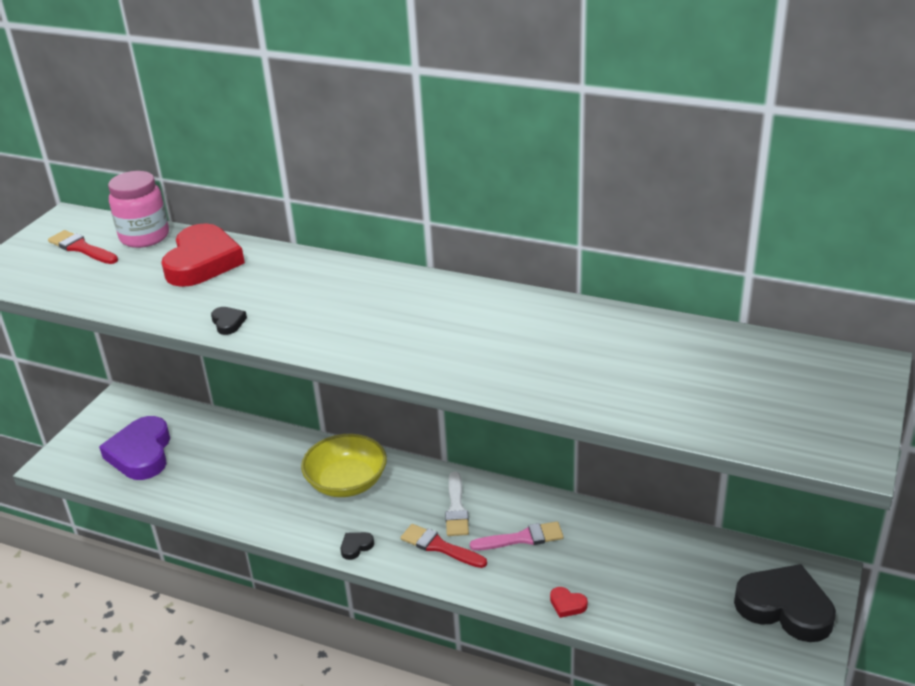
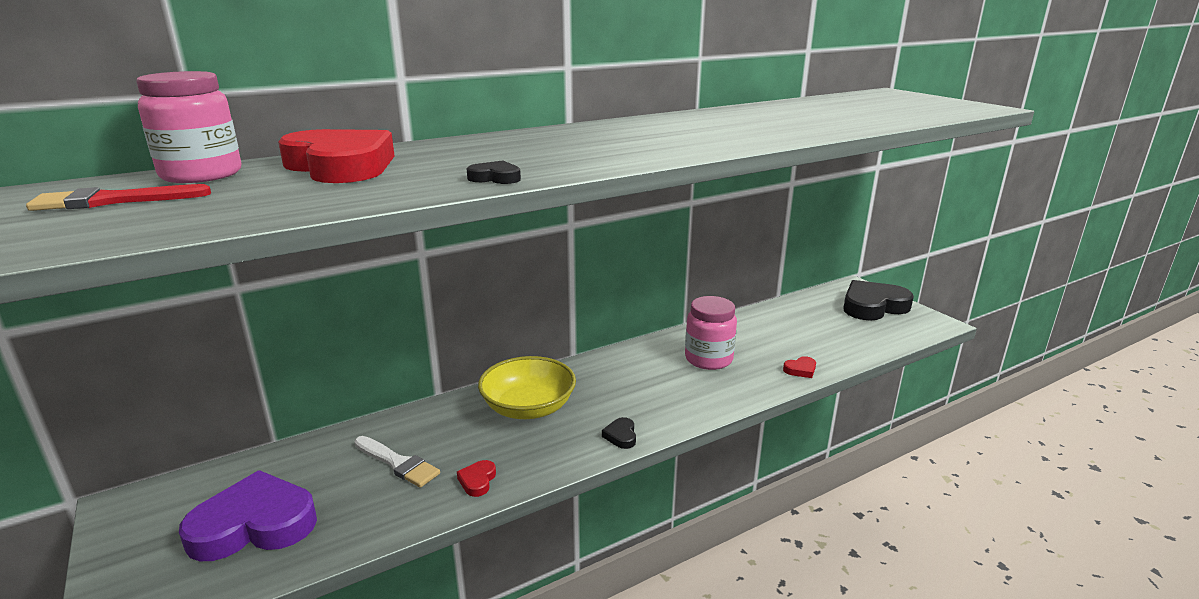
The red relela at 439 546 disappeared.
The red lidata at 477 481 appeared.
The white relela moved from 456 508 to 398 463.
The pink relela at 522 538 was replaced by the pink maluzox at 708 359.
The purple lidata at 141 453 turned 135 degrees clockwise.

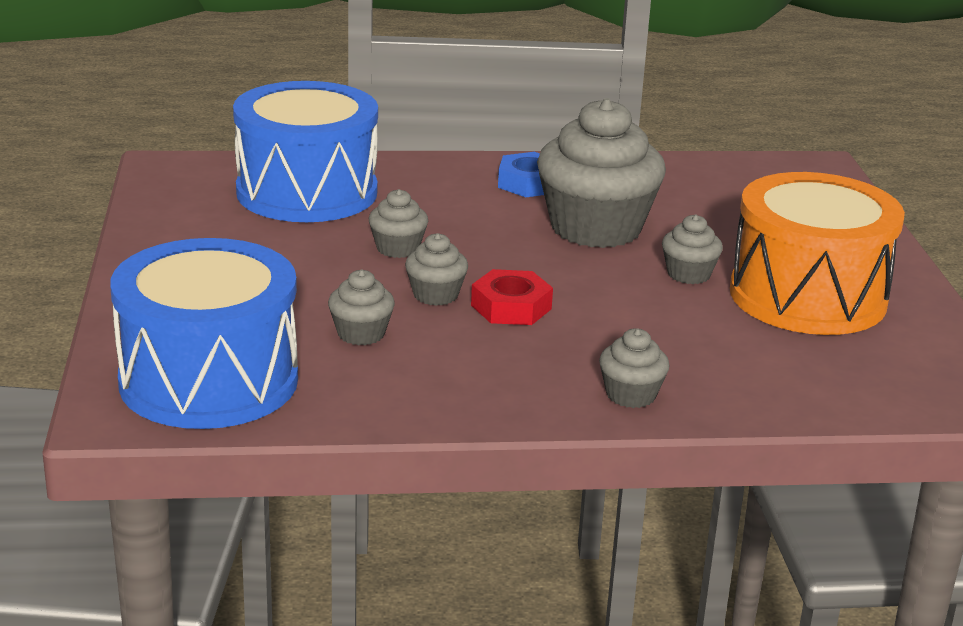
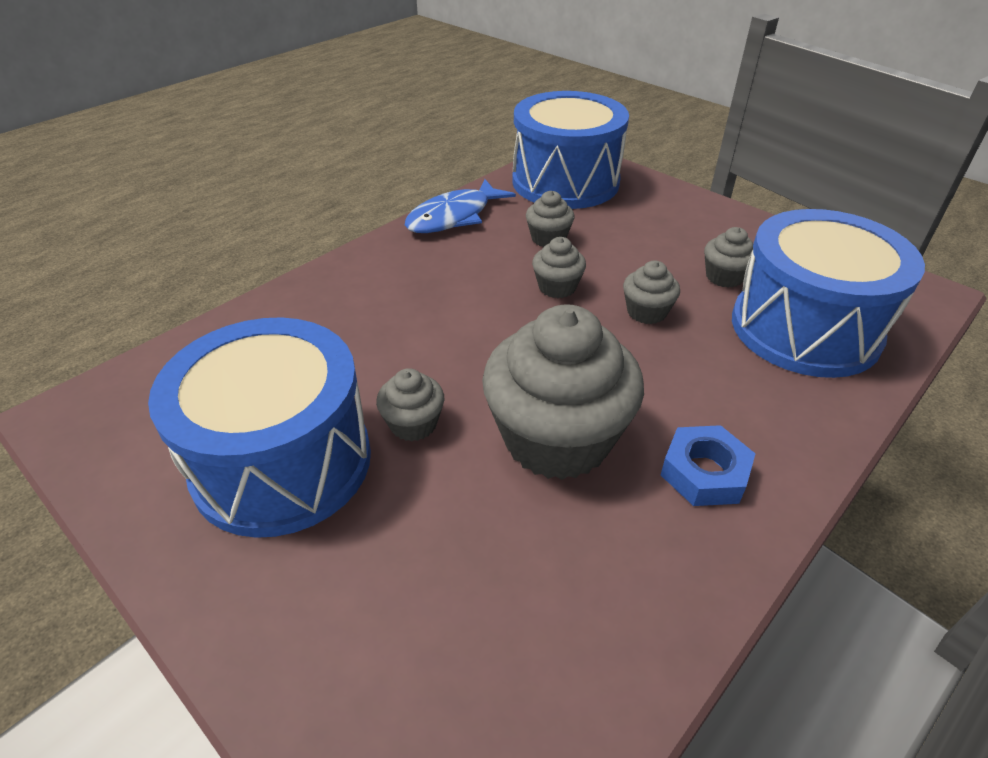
The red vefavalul at 511 307 disappeared.
The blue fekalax at 453 217 appeared.
The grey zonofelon moved from 631 395 to 724 277.
The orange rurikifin at 808 296 became the blue rurikifin at 282 462.

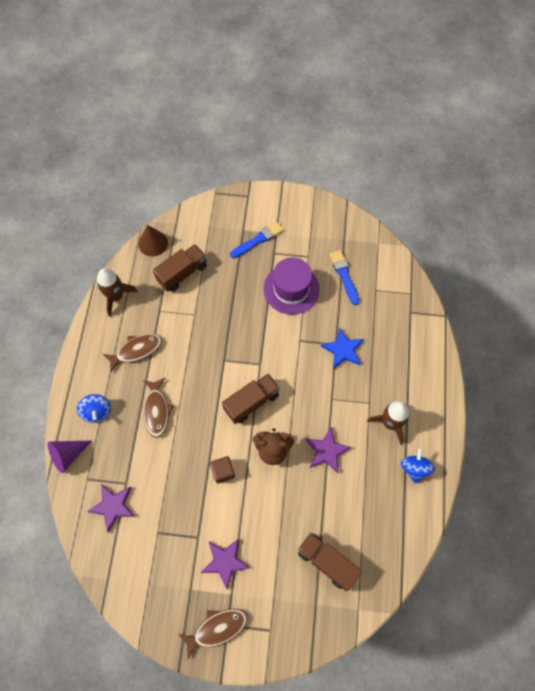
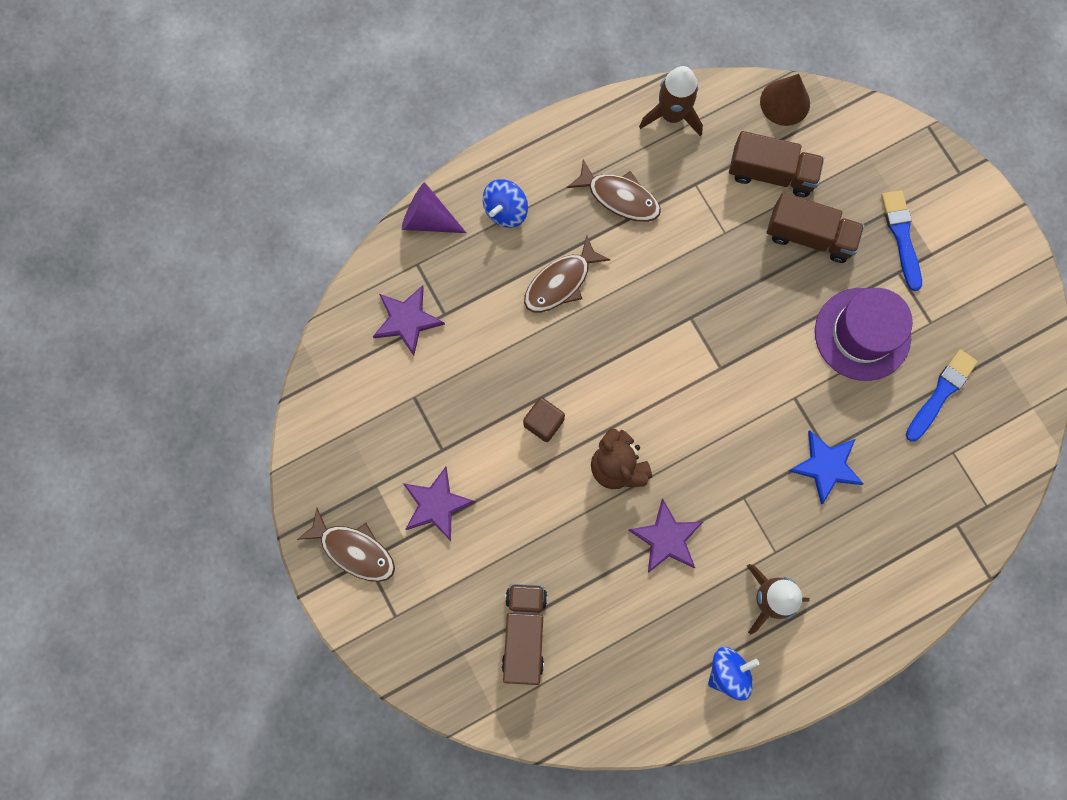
The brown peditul moved from 251 402 to 809 236.
The blue relela at 258 240 turned 120 degrees counterclockwise.

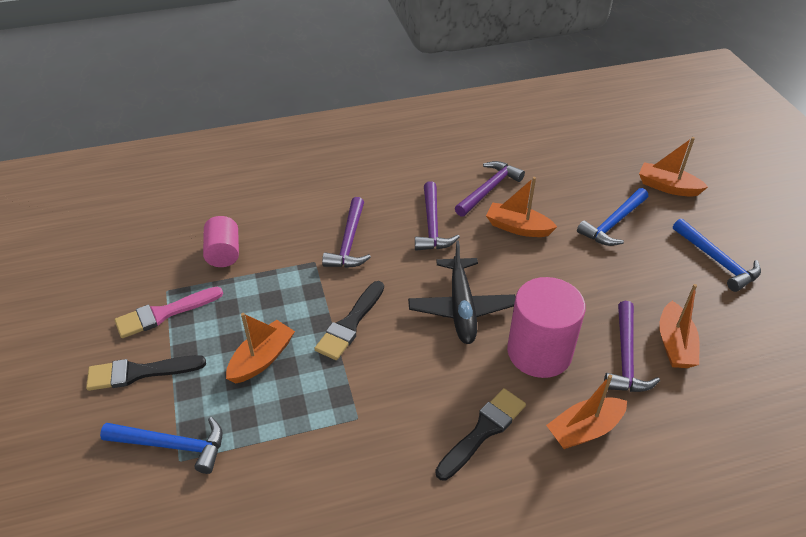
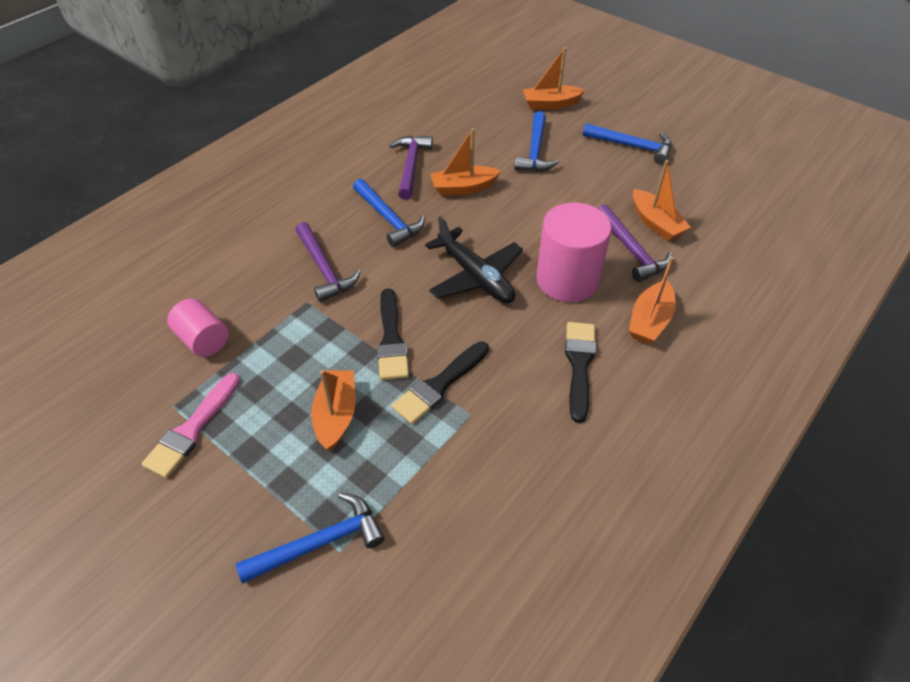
The black relela moved from 139 373 to 439 385.
The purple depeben at 432 225 became the blue depeben at 388 219.

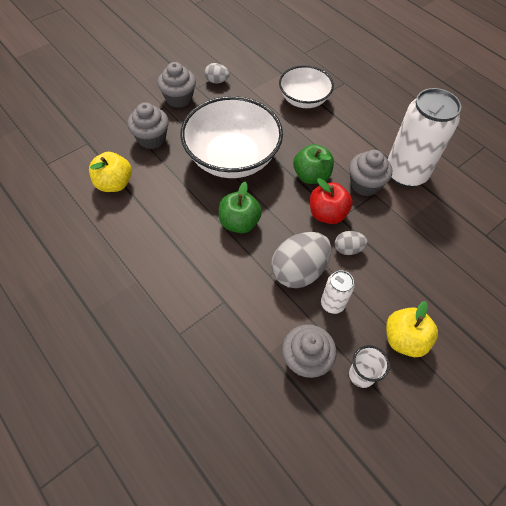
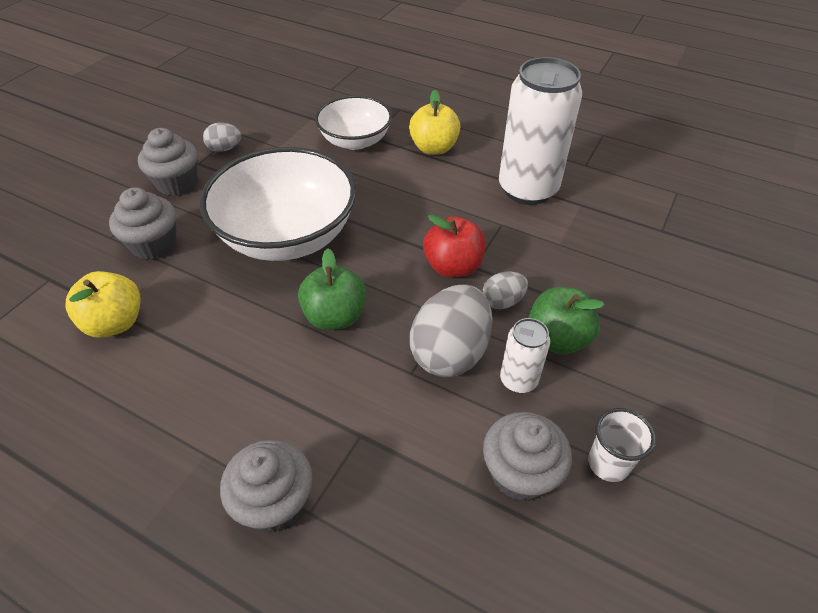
The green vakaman moved from 311 176 to 557 339.
The grey zonofelon moved from 365 184 to 275 502.
The yellow vakaman moved from 404 339 to 434 148.

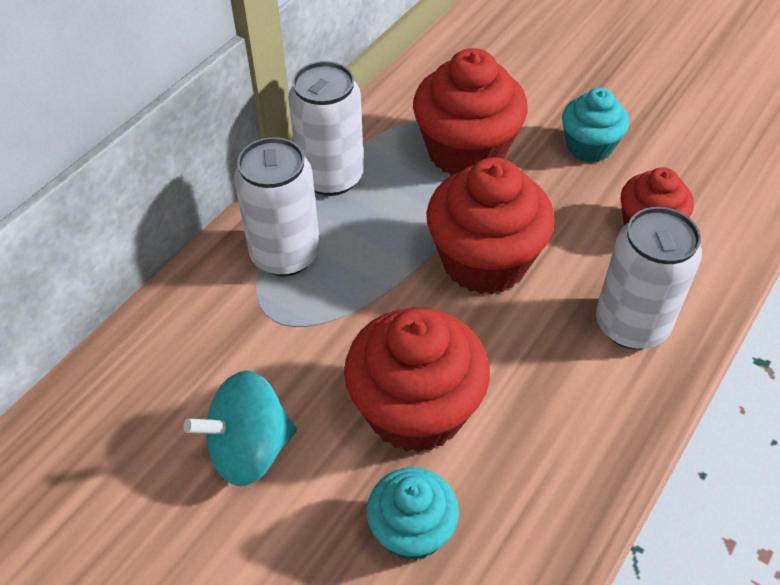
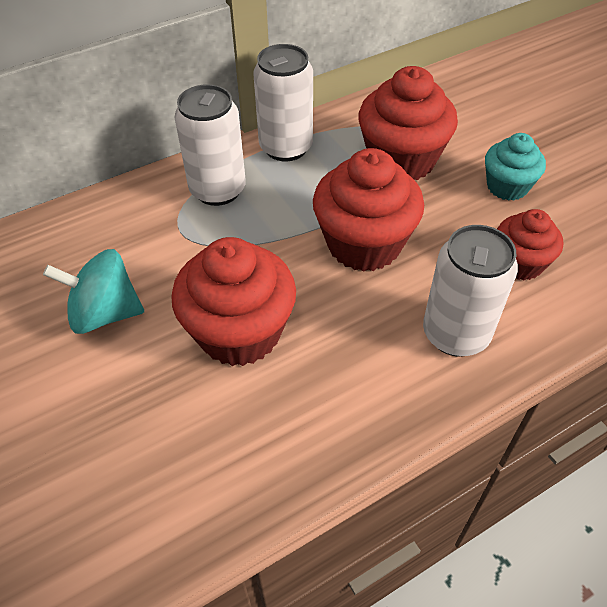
The turquoise zonofelon at 412 531 disappeared.

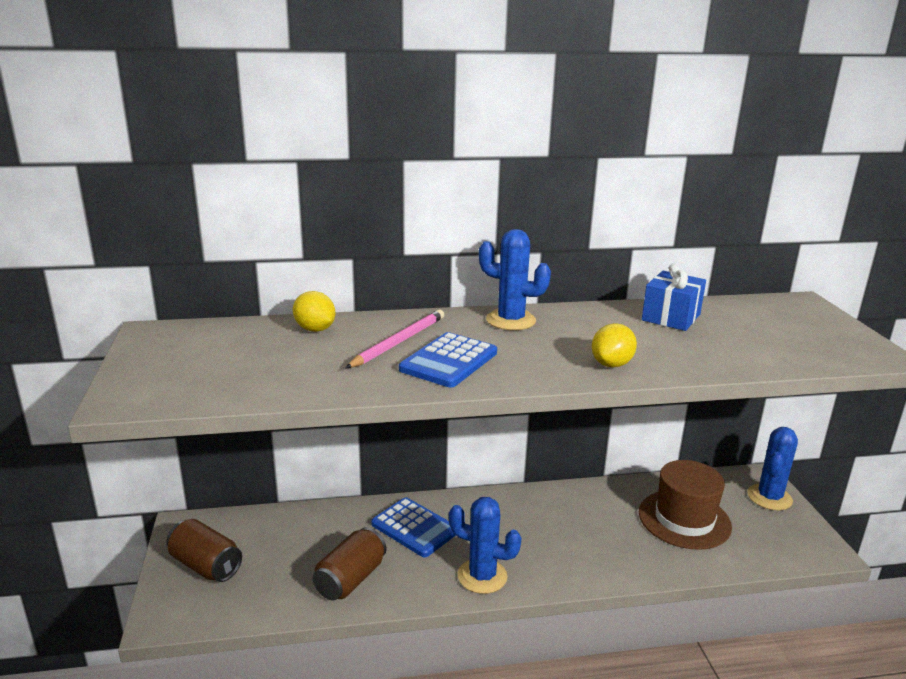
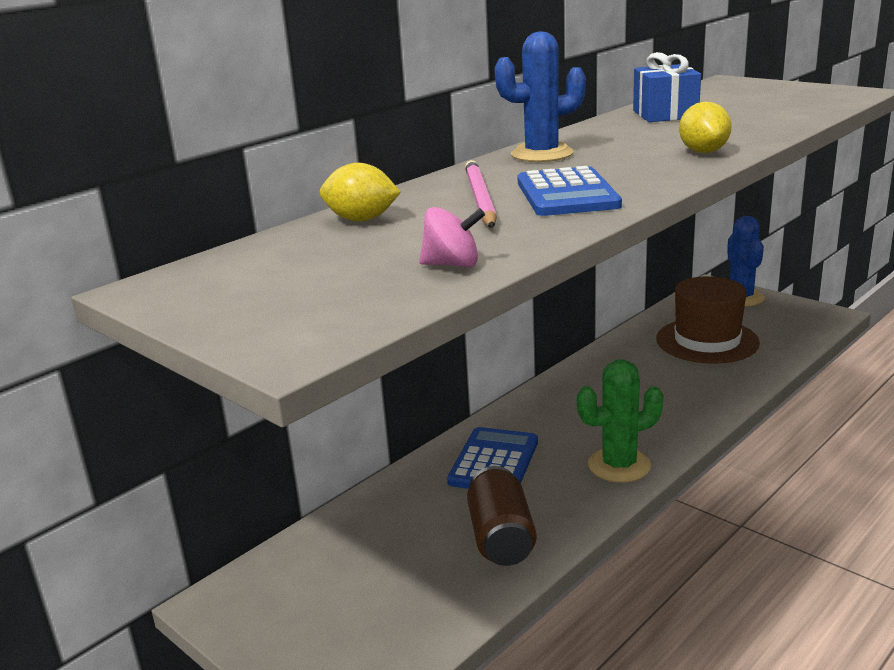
The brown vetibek at 205 565 disappeared.
The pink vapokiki at 452 265 appeared.
The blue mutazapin at 482 576 became the green mutazapin at 619 465.
The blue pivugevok at 414 528 turned 75 degrees counterclockwise.

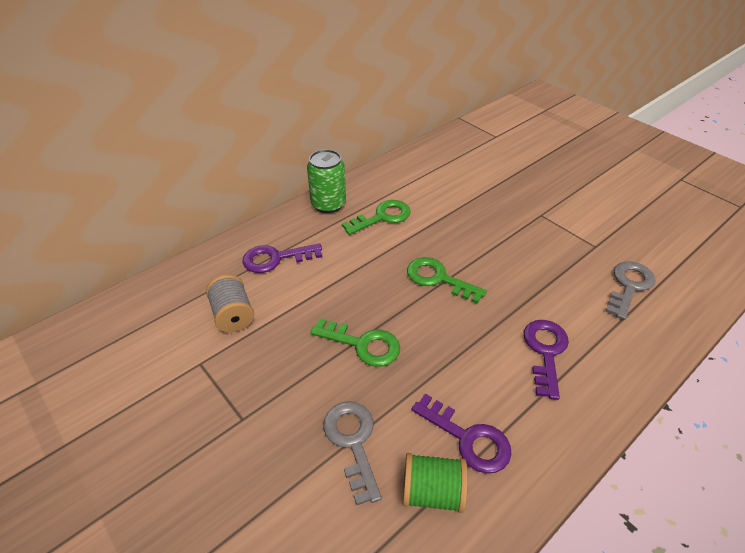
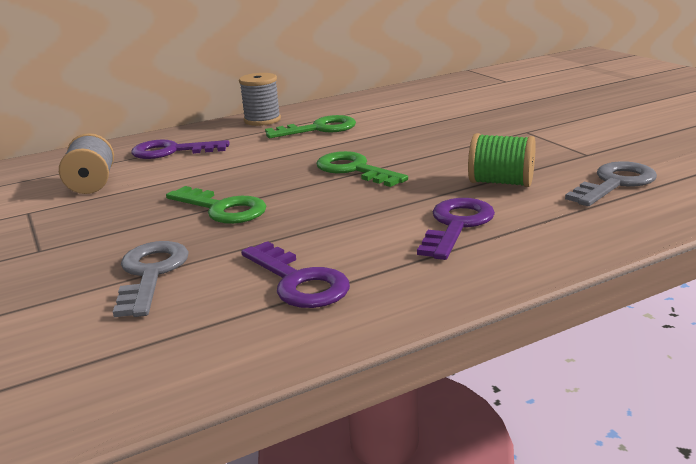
The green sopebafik moved from 432 492 to 501 183.
The green vetibek at 328 204 was replaced by the grey sopebafik at 262 120.

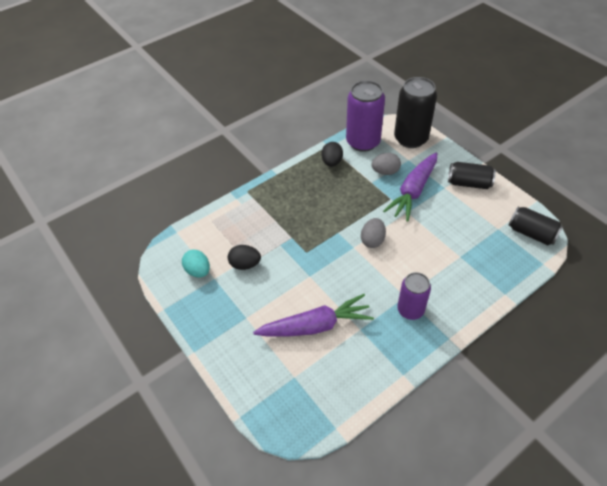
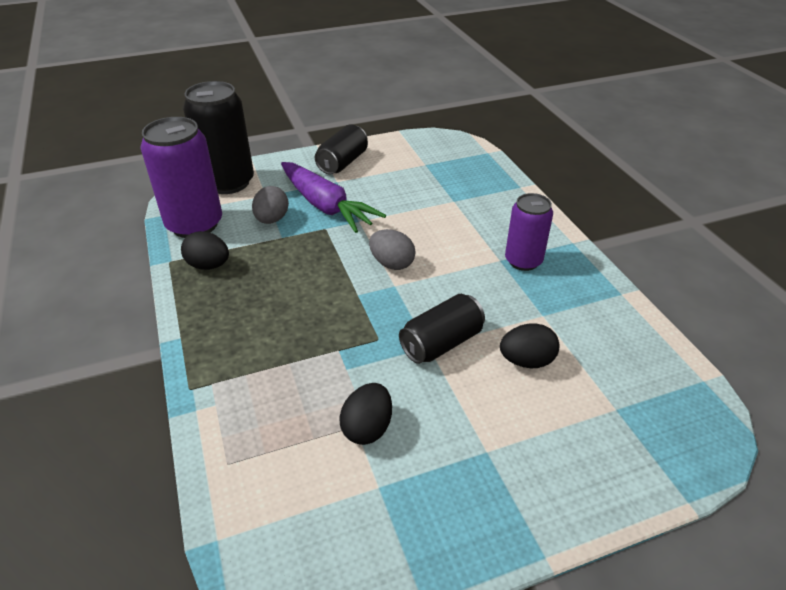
The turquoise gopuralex at 198 271 disappeared.
The black vetibek moved from 531 233 to 441 343.
The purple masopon at 315 326 was replaced by the black gopuralex at 526 361.

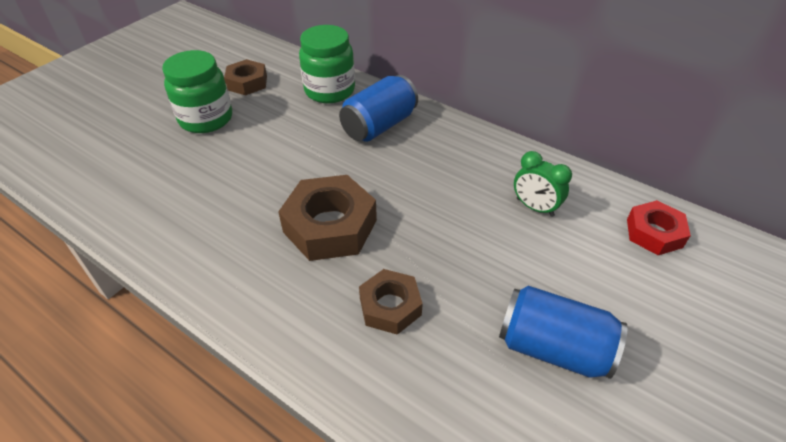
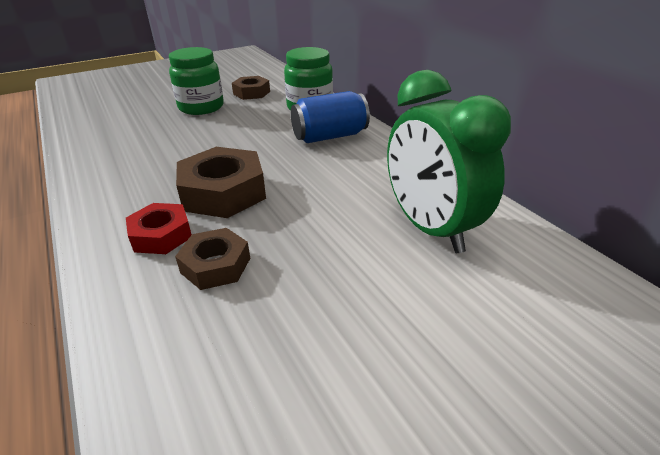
The blue vetibek at 553 348 disappeared.
The red vefavalul moved from 654 233 to 161 235.
The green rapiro at 534 207 changed to 2.06 times the size.

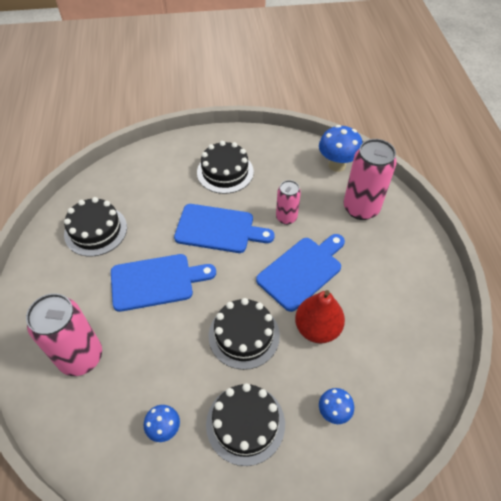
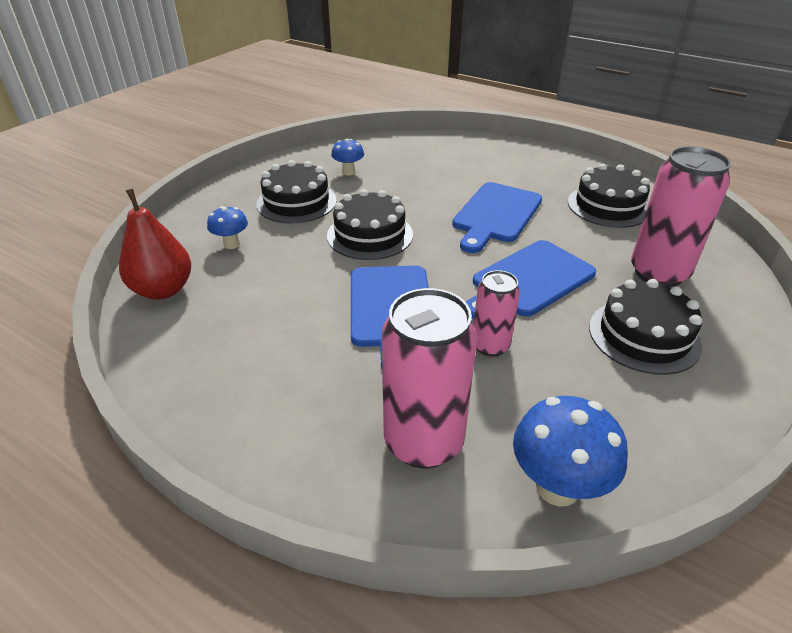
The pink vetibek moved from 81 357 to 658 273.
The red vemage moved from 317 328 to 163 290.

